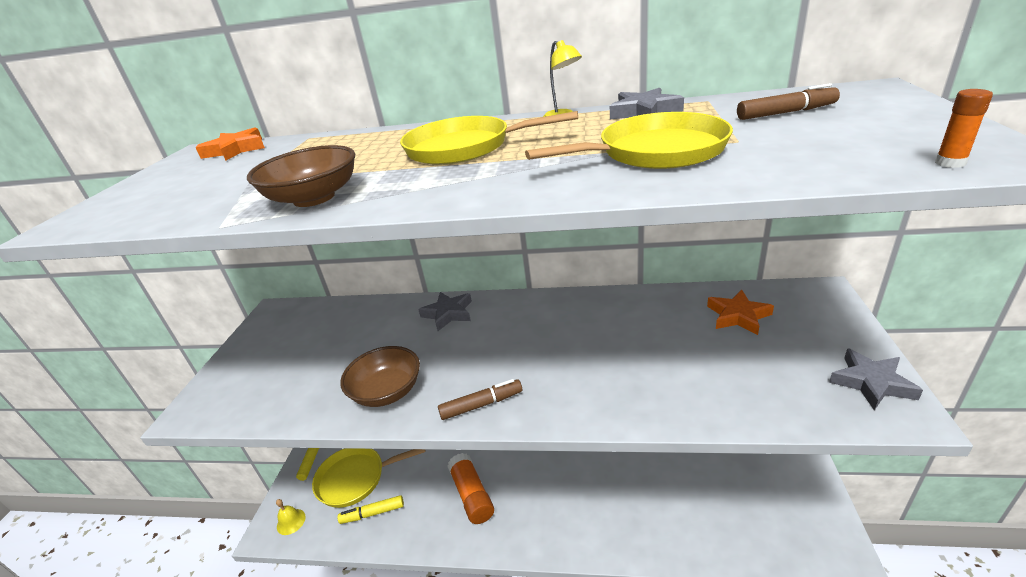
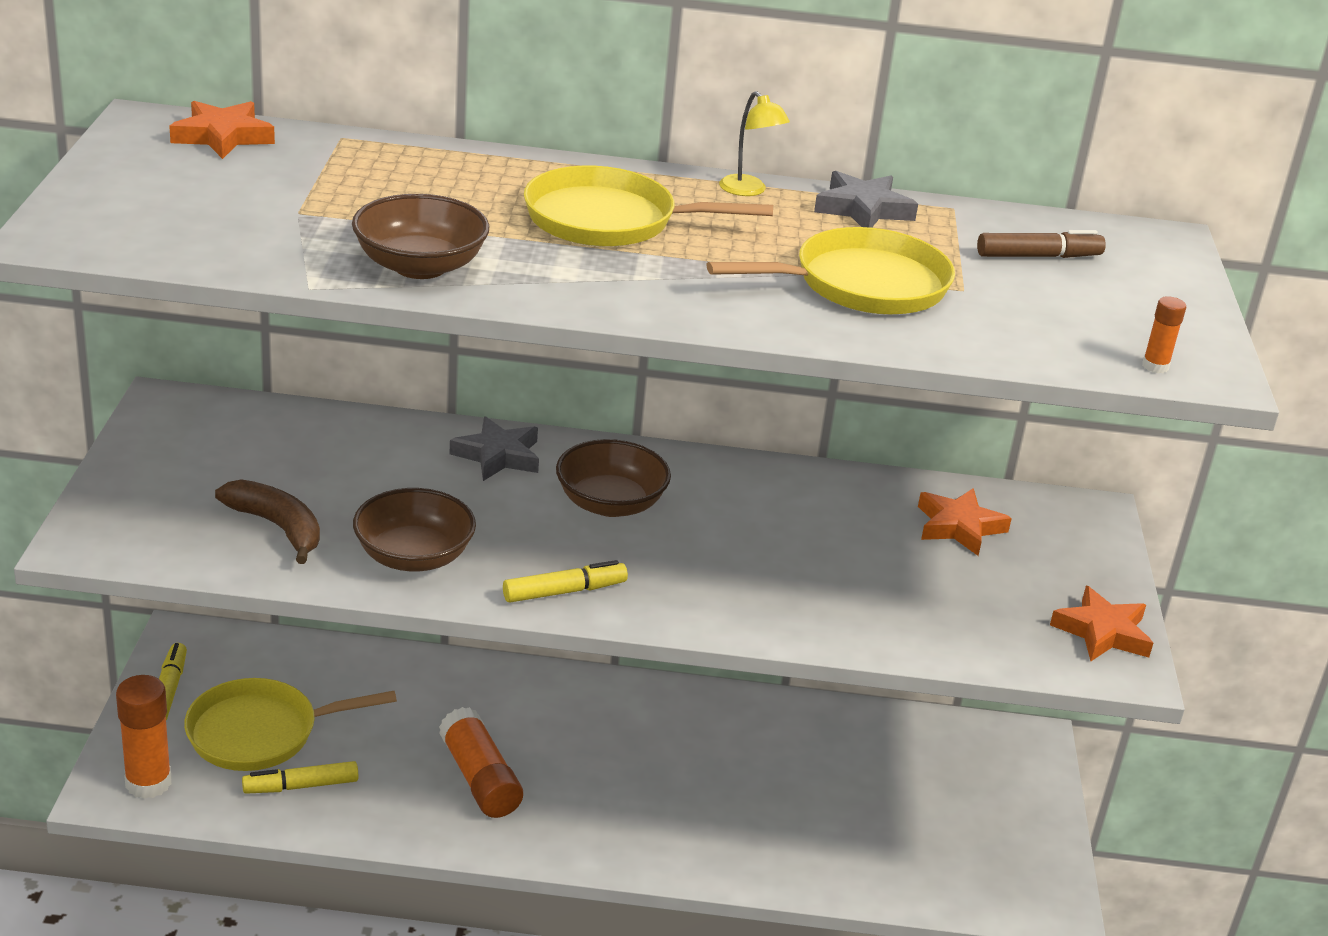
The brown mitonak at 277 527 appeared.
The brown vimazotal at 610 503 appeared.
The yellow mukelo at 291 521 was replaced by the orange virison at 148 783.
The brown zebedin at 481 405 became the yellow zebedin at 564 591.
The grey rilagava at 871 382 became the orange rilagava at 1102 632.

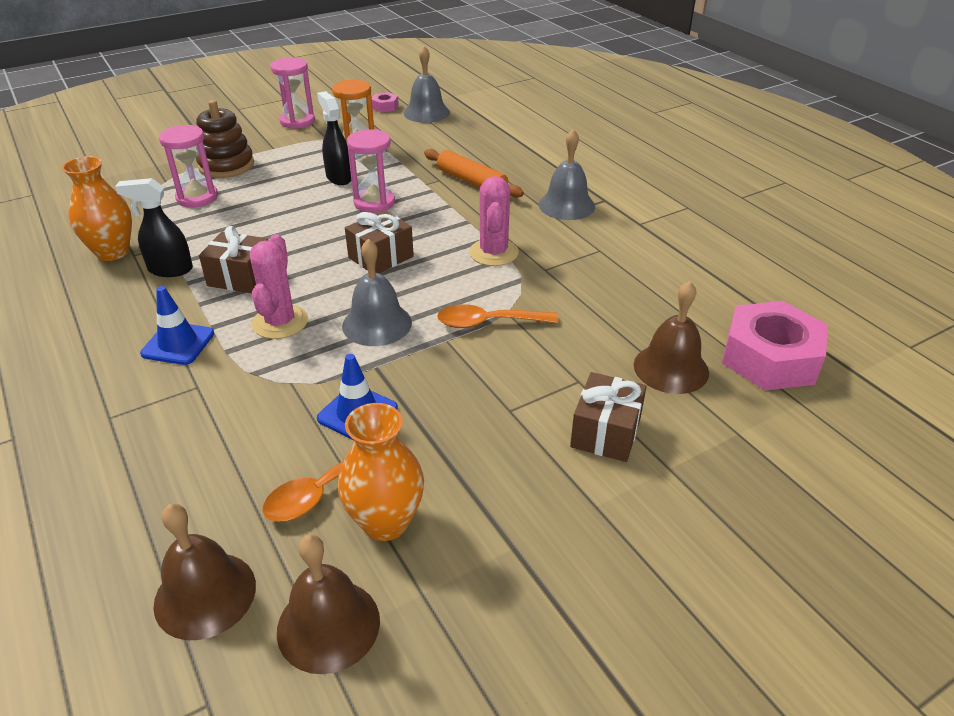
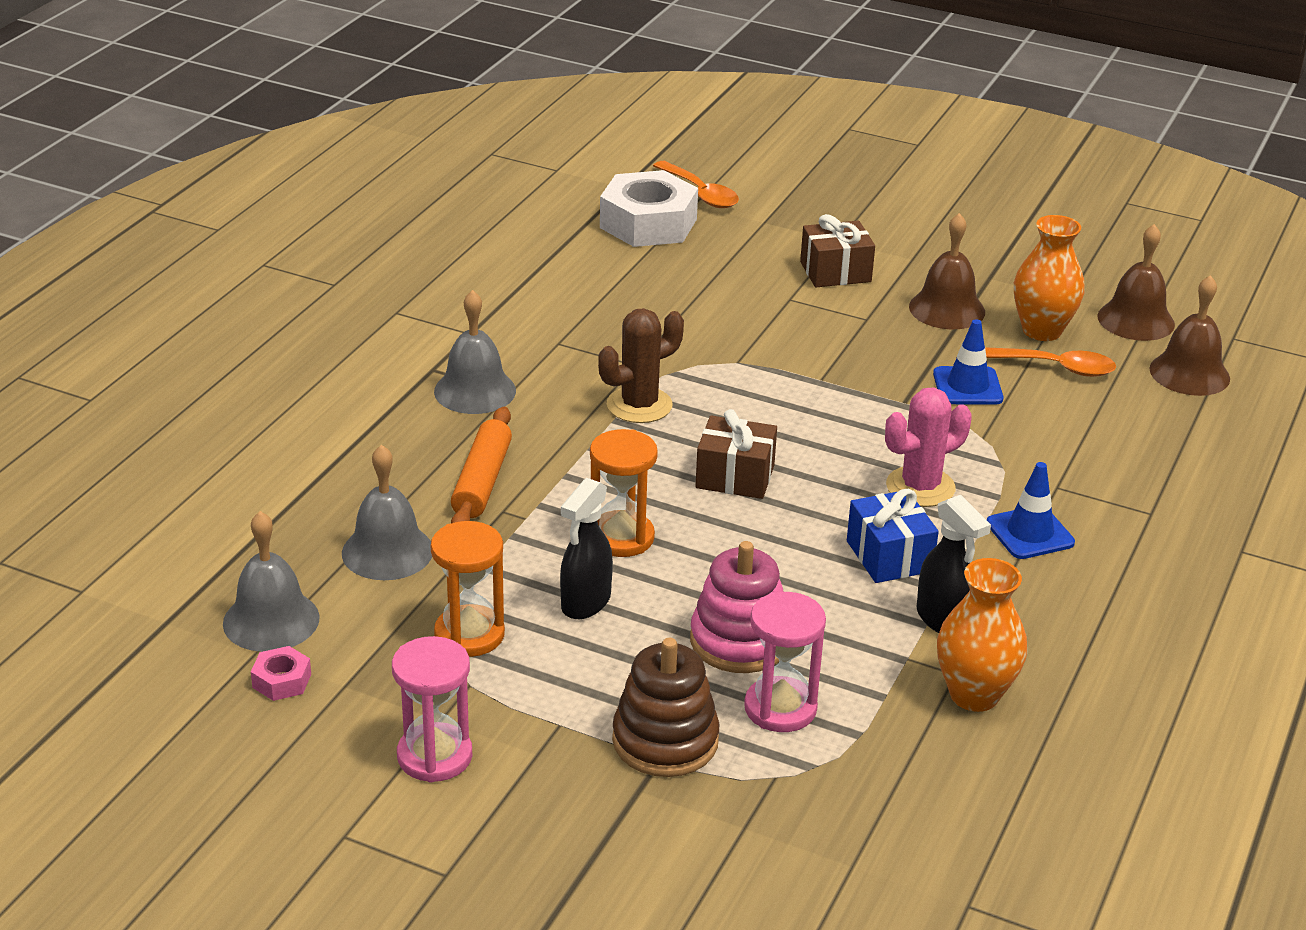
The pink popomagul at 739 641 appeared.
The grey mukelo moved from 377 324 to 387 551.
The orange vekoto moved from 488 323 to 701 193.
The brown mukelo moved from 671 368 to 947 309.
The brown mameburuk at 241 277 became the blue mameburuk at 889 556.
The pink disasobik at 374 203 became the orange disasobik at 621 537.
The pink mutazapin at 493 253 became the brown mutazapin at 639 405.
The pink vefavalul at 770 358 became the white vefavalul at 648 223.

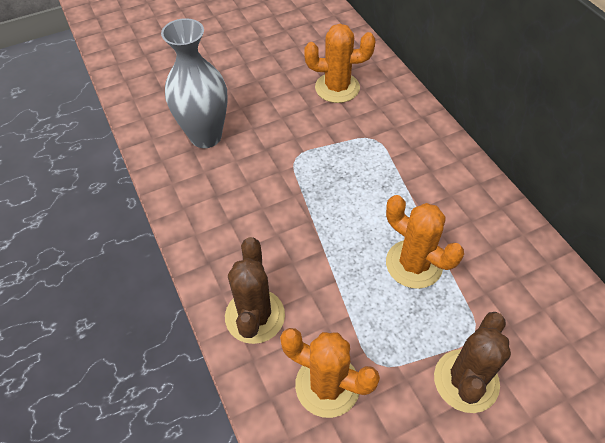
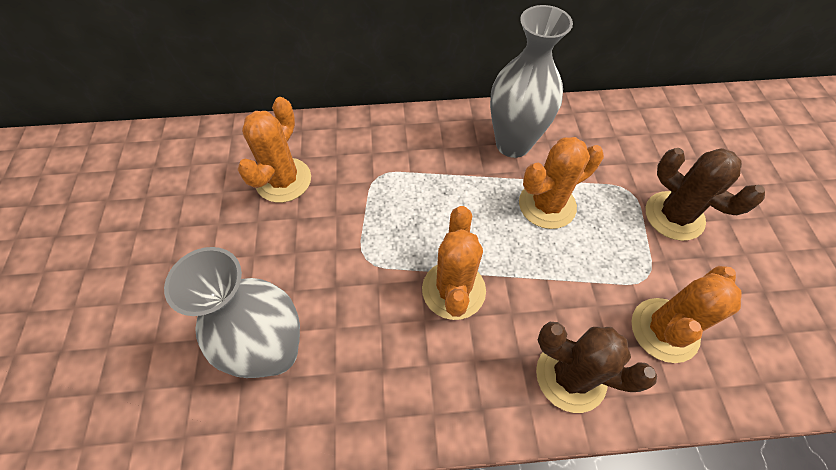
The orange mutazapin at 453 290 appeared.
The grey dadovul at 513 144 appeared.

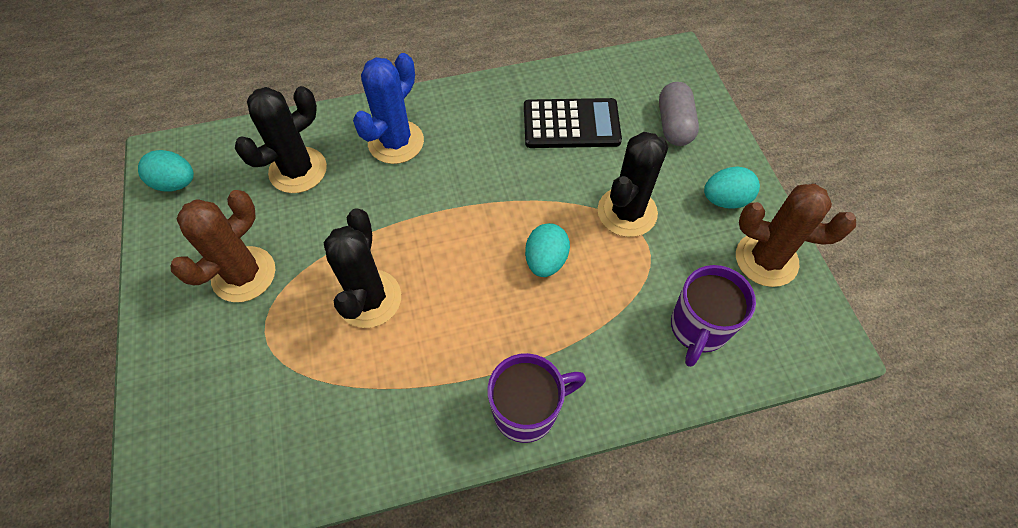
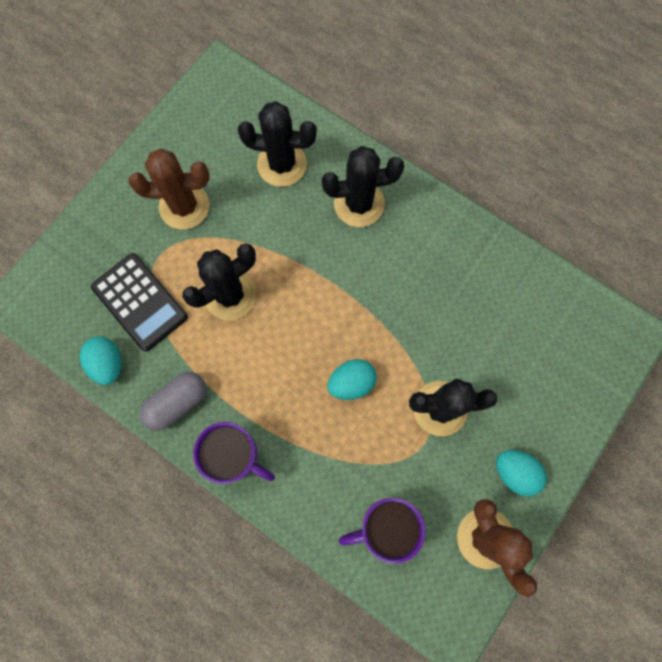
The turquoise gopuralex moved from 175 183 to 108 363.
The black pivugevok moved from 571 124 to 140 302.
The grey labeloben moved from 674 125 to 177 403.
The blue mutazapin at 396 142 became the black mutazapin at 359 204.

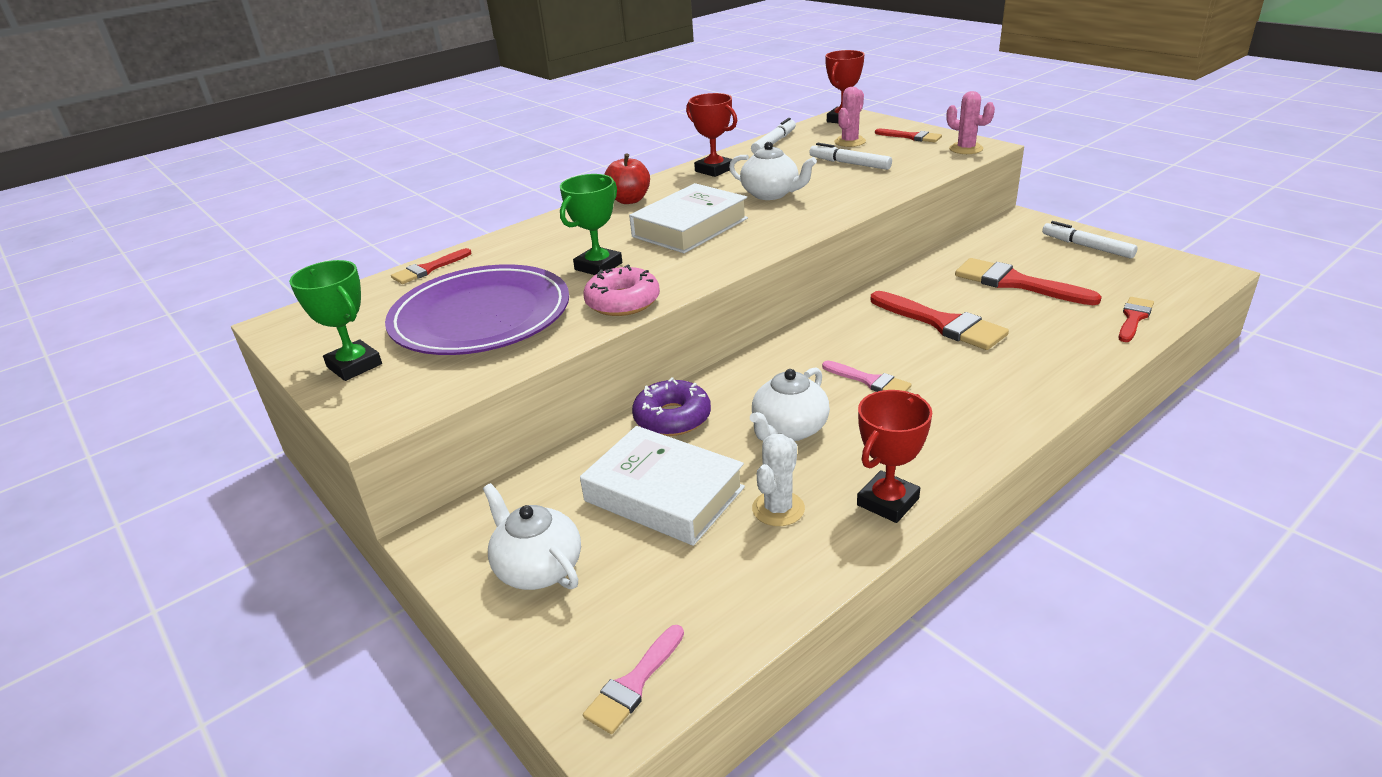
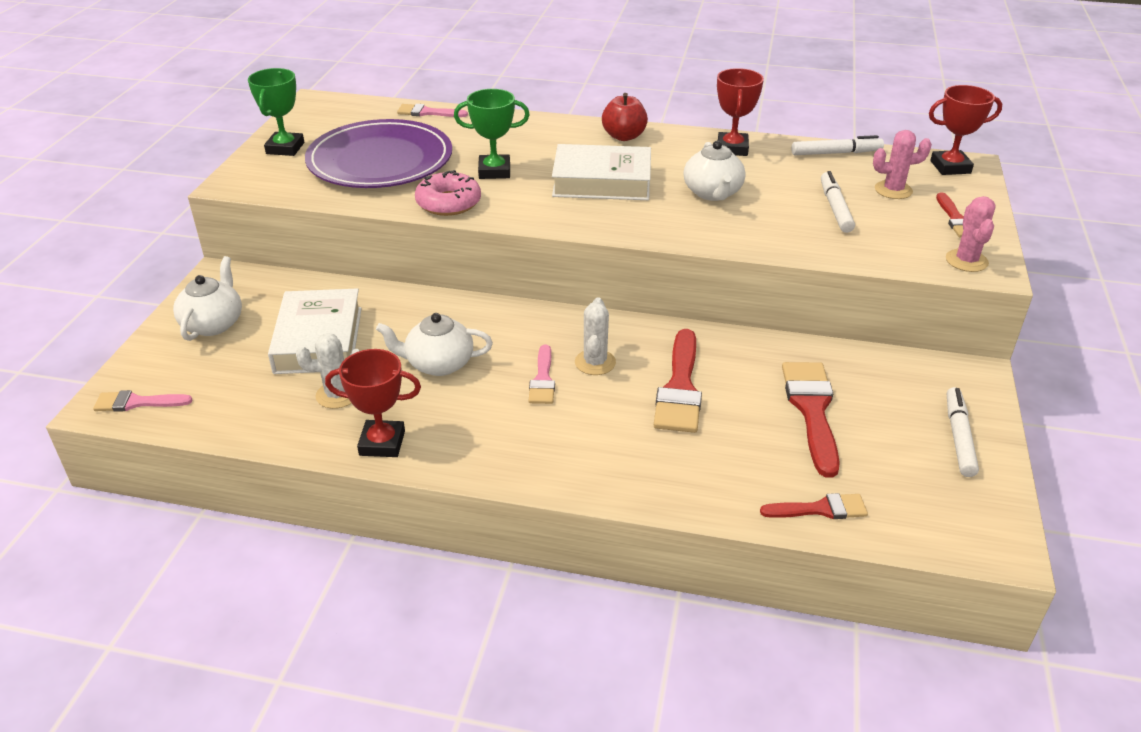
The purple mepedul at 672 418 disappeared.
The white mutazapin at 595 362 appeared.
The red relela at 428 269 became the pink relela at 427 112.

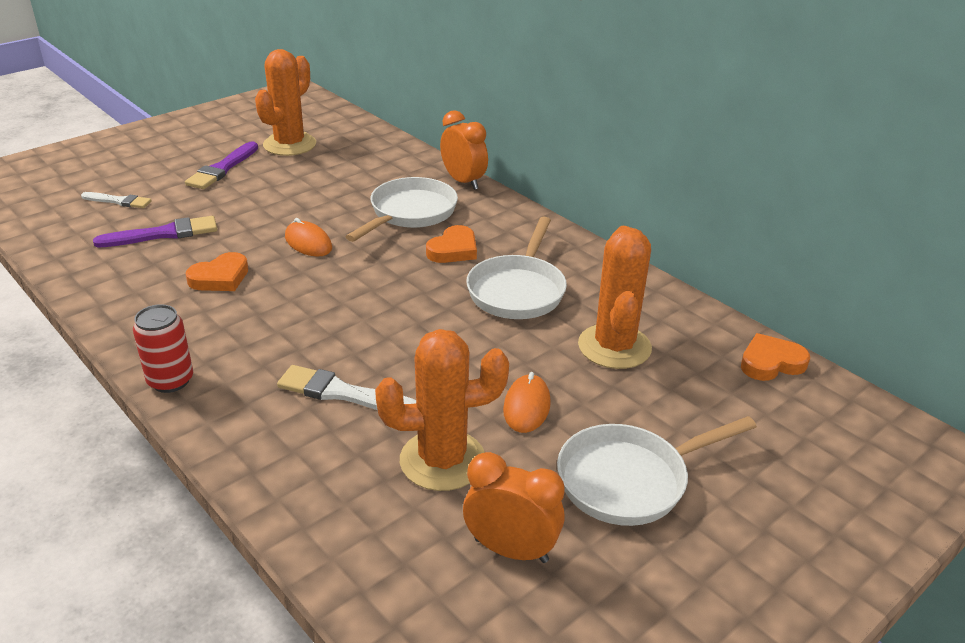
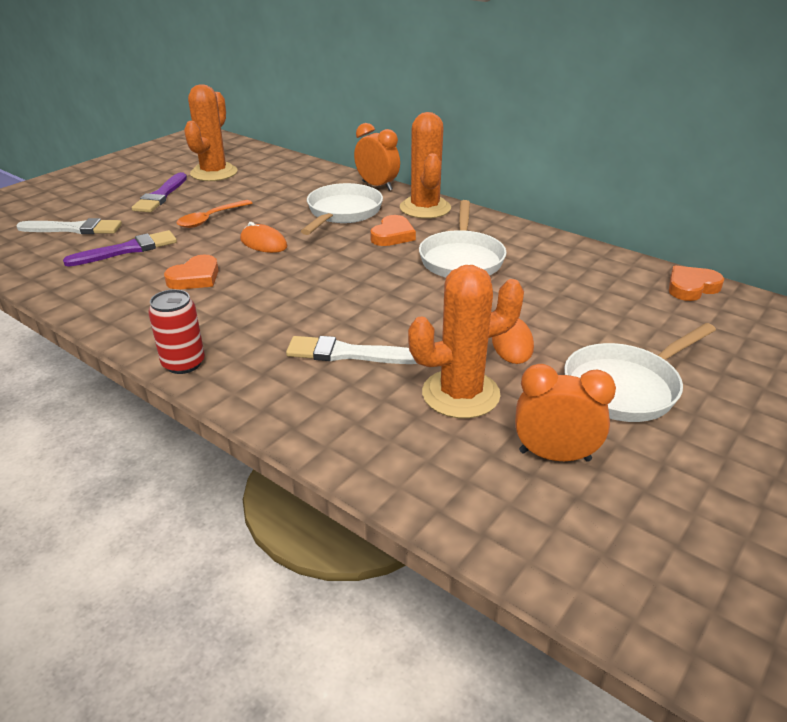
The orange vekoto at 211 219 appeared.
The orange mutazapin moved from 614 347 to 425 208.
The white relela at 119 201 changed to 1.52 times the size.

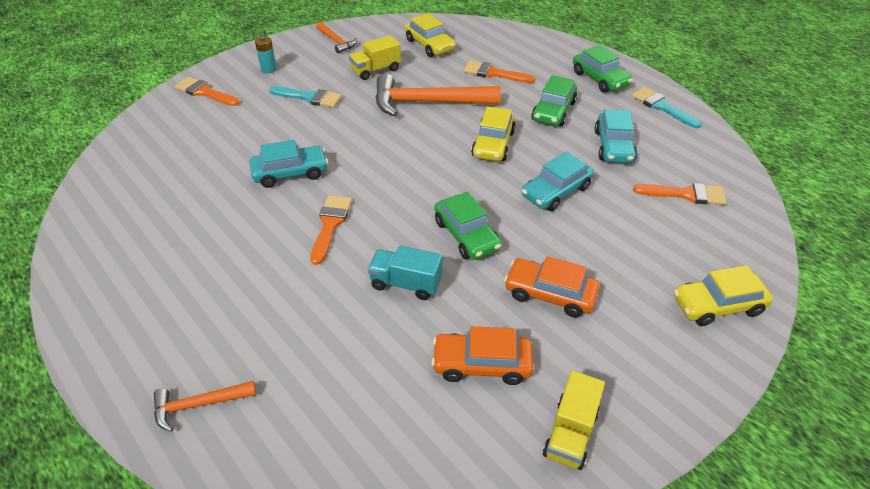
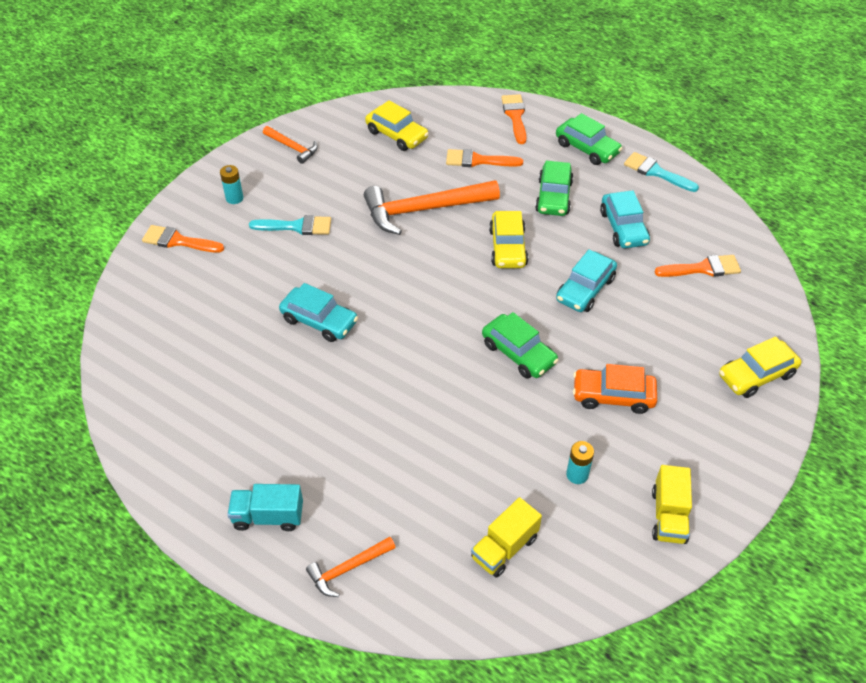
The orange relela moved from 330 225 to 515 116.
The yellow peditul moved from 376 70 to 504 548.
The turquoise peditul moved from 406 284 to 268 516.
The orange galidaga at 482 364 was replaced by the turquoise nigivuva at 577 475.
The turquoise galidaga at 290 173 turned 60 degrees clockwise.

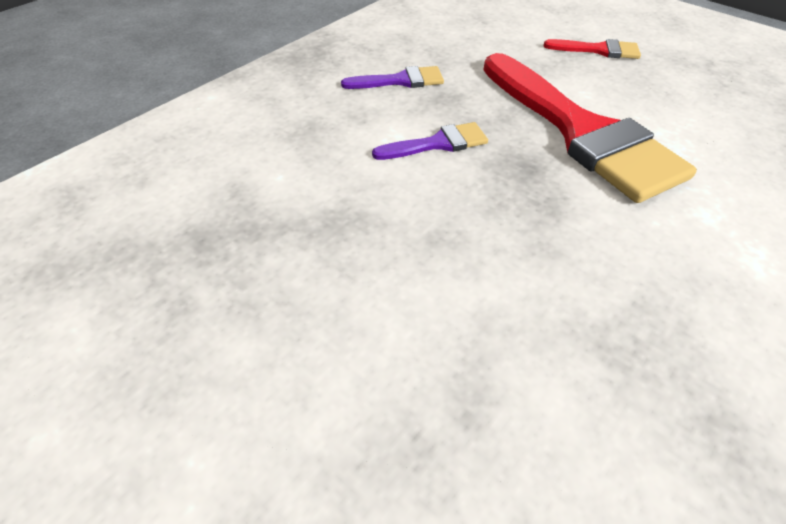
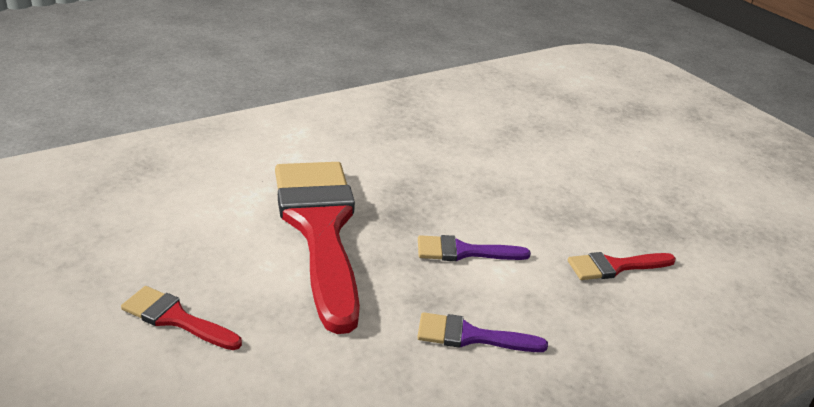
The red relela at 615 266 appeared.

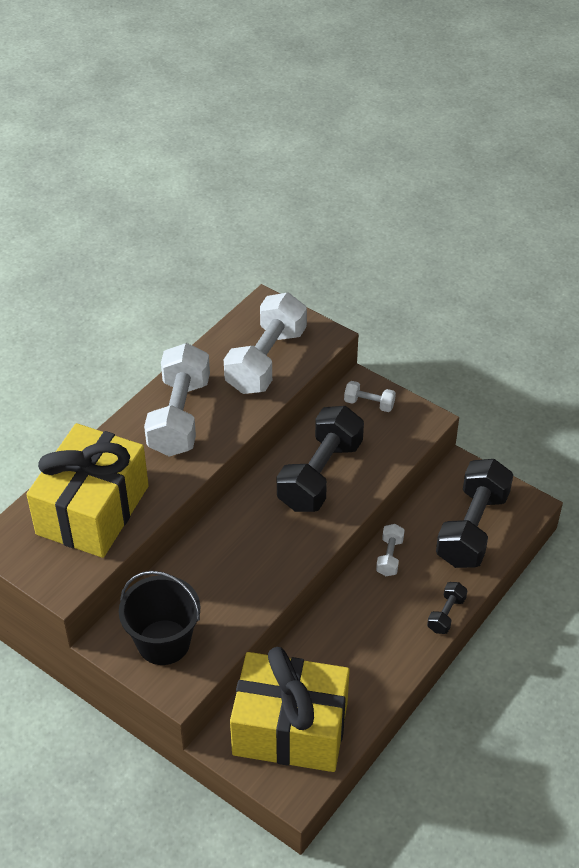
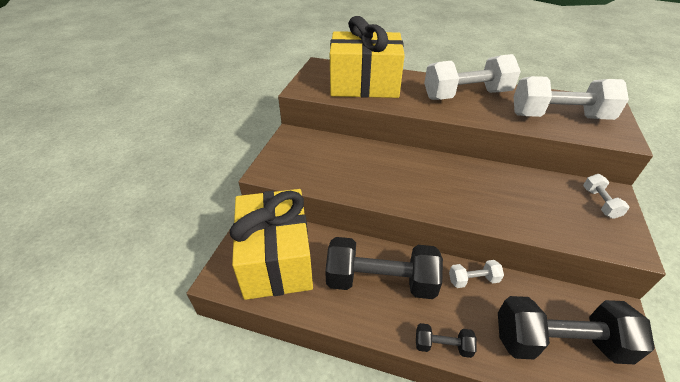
The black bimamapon at 163 642 disappeared.
The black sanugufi moved from 320 475 to 380 281.

